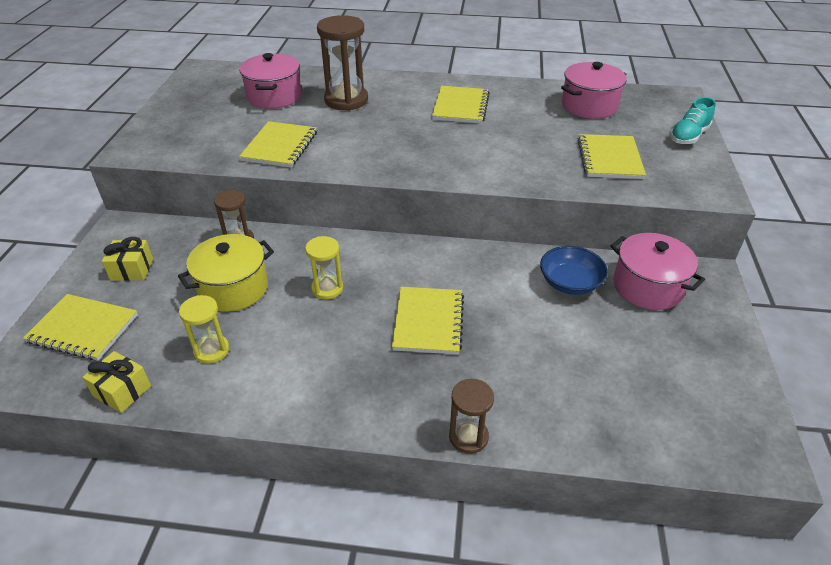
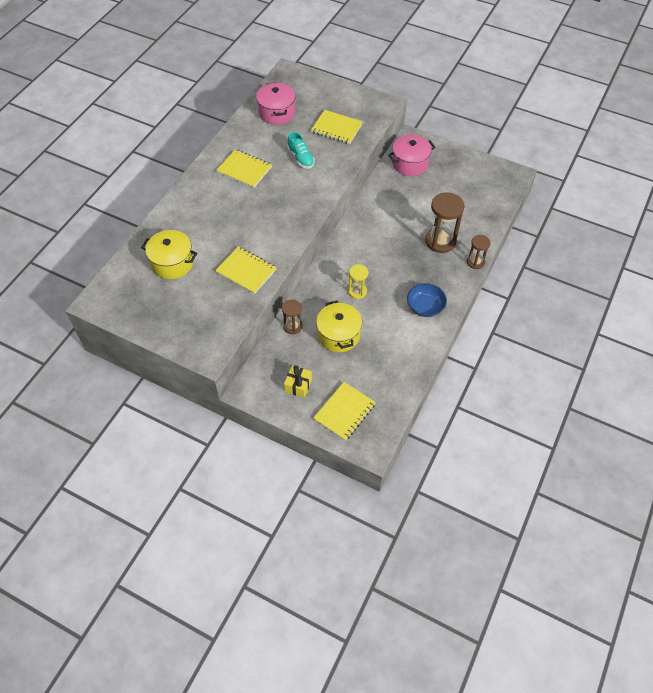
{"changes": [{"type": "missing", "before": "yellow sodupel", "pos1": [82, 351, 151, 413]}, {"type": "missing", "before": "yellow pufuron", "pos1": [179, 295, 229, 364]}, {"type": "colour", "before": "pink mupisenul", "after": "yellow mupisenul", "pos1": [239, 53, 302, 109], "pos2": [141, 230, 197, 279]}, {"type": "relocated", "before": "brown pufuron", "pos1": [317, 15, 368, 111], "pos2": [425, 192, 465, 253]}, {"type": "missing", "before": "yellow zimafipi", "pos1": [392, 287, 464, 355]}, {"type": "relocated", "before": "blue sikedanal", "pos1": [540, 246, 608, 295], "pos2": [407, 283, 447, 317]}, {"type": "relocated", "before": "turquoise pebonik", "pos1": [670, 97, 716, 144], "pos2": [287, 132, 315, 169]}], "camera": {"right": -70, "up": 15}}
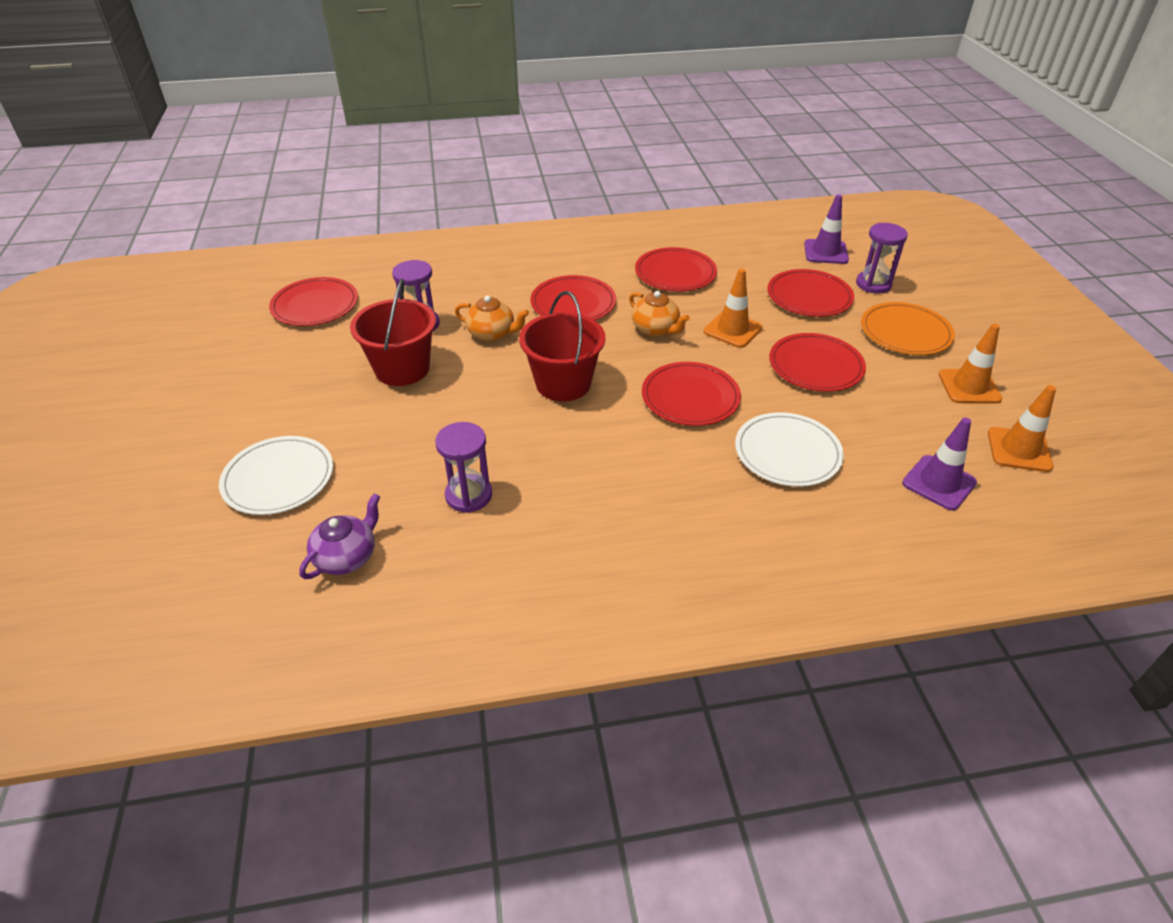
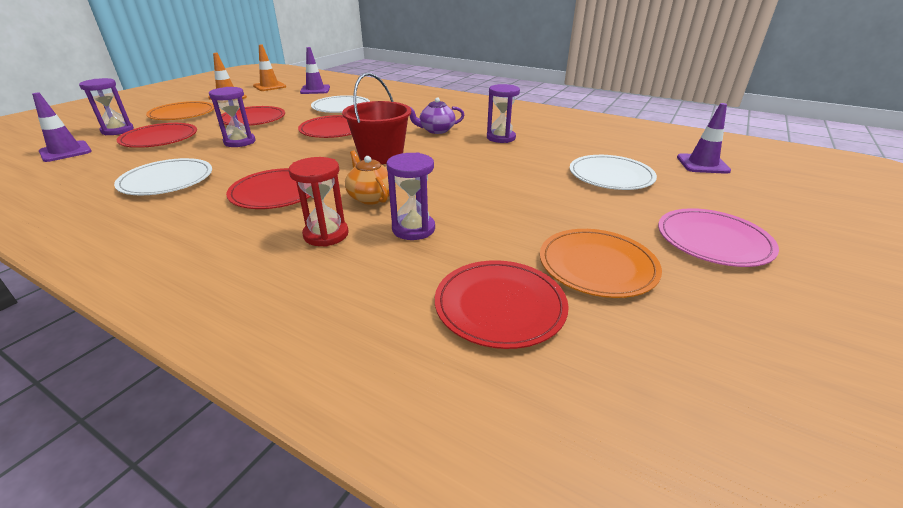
{"changes": [{"type": "relocated", "before": "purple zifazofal", "pos1": [299, 493, 380, 579], "pos2": [409, 97, 464, 134]}, {"type": "missing", "before": "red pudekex", "pos1": [350, 279, 436, 386]}, {"type": "missing", "before": "orange zifazofal", "pos1": [629, 291, 690, 336]}, {"type": "colour", "before": "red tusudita", "after": "white tusudita", "pos1": [635, 247, 717, 291], "pos2": [114, 158, 212, 195]}, {"type": "exchanged", "before": "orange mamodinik", "after": "purple pufuron", "pos1": [704, 269, 762, 348], "pos2": [209, 87, 256, 147]}, {"type": "appeared", "after": "red pufuron", "pos2": [289, 157, 349, 247]}, {"type": "appeared", "after": "orange tusudita", "pos2": [540, 229, 662, 298]}, {"type": "appeared", "after": "pink tusudita", "pos2": [658, 208, 779, 267]}, {"type": "appeared", "after": "purple mamodinik", "pos2": [677, 103, 731, 174]}], "camera": {"right": -140, "up": -10}}
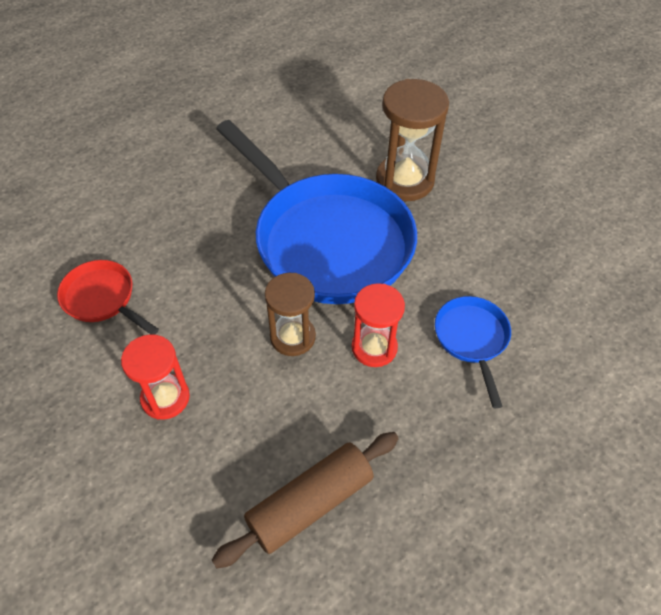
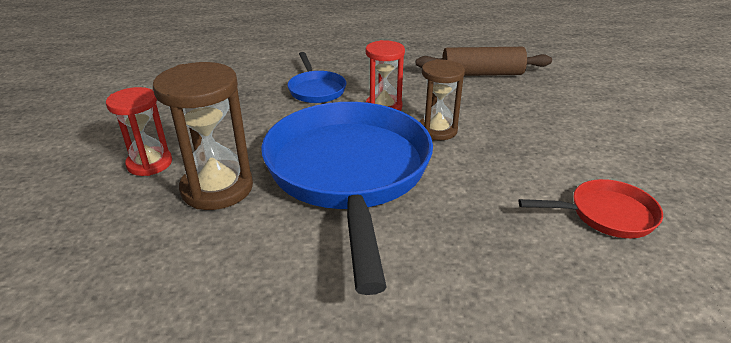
{"changes": [{"type": "spun", "before": "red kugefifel", "pos1": [57, 260, 159, 335], "pos2": [518, 179, 663, 238], "turn": -75}, {"type": "relocated", "before": "red pufuron", "pos1": [121, 334, 190, 420], "pos2": [106, 87, 172, 176]}, {"type": "spun", "before": "blue kugefifel", "pos1": [435, 296, 511, 409], "pos2": [288, 52, 346, 103], "turn": -45}], "camera": {"right": -145, "up": -20}}
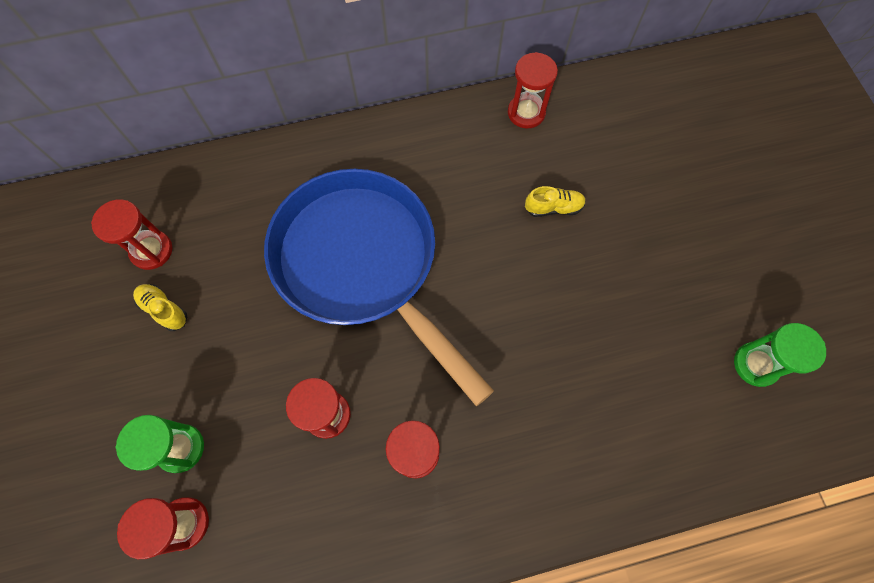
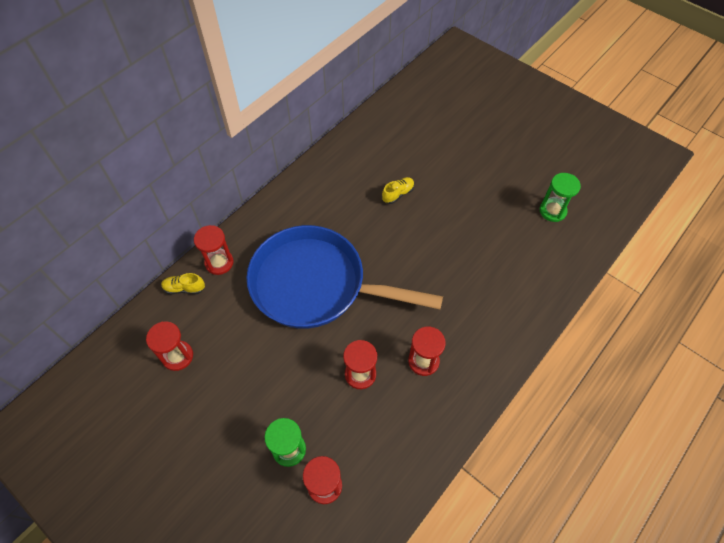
{"changes": [{"type": "relocated", "before": "yellow pebonik", "pos1": [133, 284, 187, 331], "pos2": [161, 273, 205, 294]}, {"type": "relocated", "before": "red pufuron", "pos1": [508, 52, 558, 129], "pos2": [194, 225, 234, 275]}], "camera": {"right": -35, "up": -10}}
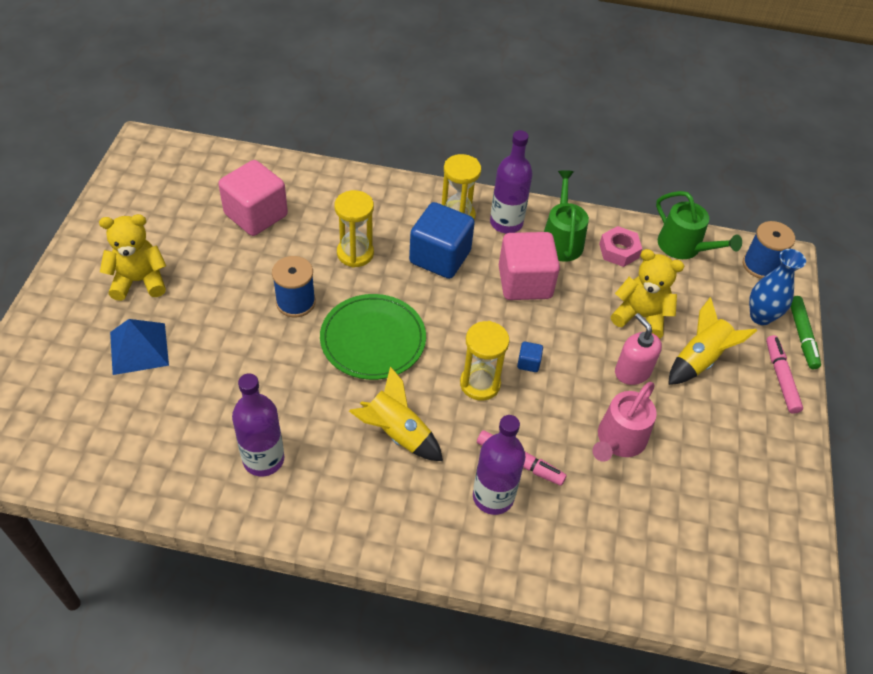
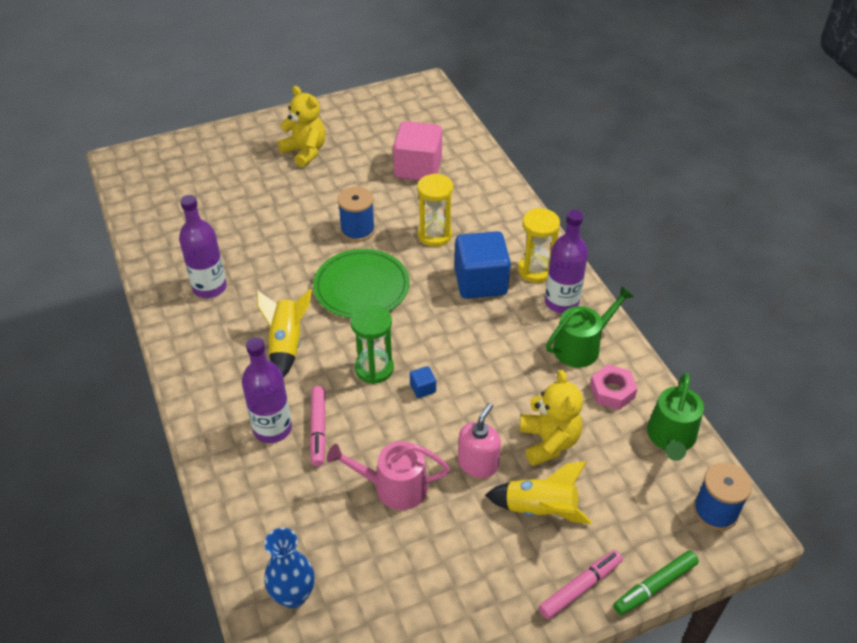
{"changes": [{"type": "missing", "before": "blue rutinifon", "pos1": [110, 319, 169, 375]}, {"type": "colour", "before": "yellow pufuron", "after": "green pufuron", "pos1": [460, 321, 509, 401], "pos2": [351, 305, 394, 384]}, {"type": "missing", "before": "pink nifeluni", "pos1": [499, 232, 560, 300]}, {"type": "relocated", "before": "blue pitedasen", "pos1": [749, 249, 806, 325], "pos2": [264, 528, 315, 608]}], "camera": {"right": 60, "up": -5}}
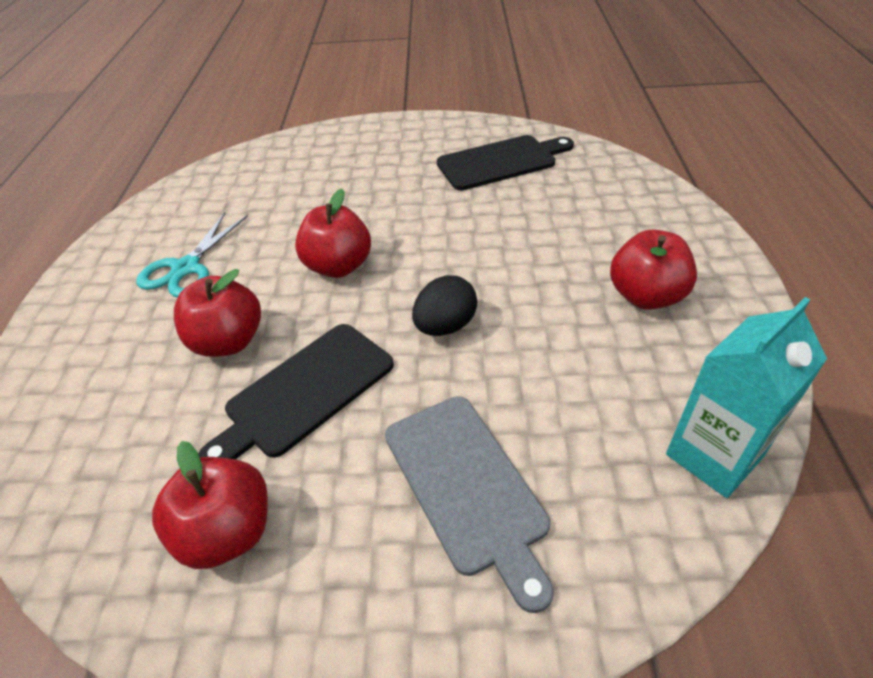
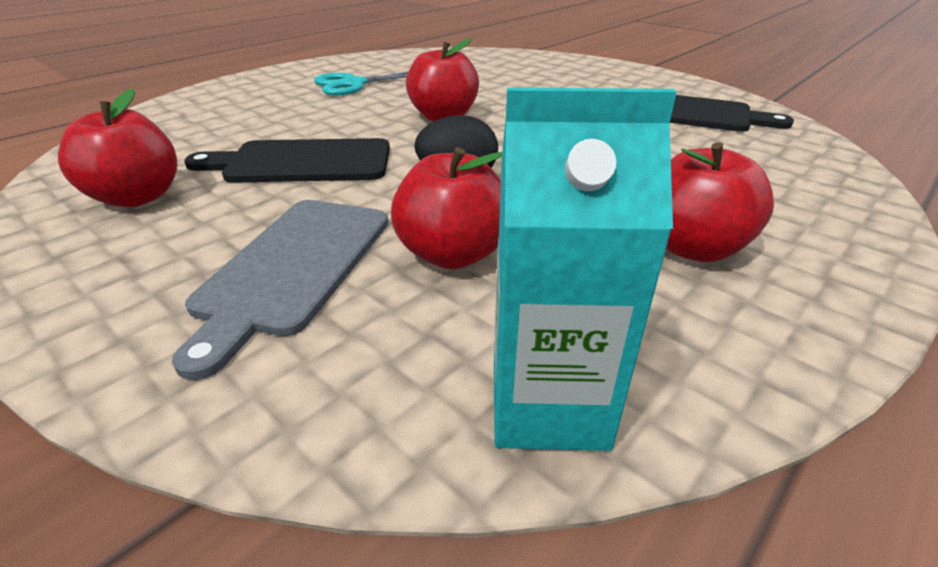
{"changes": [{"type": "relocated", "before": "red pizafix", "pos1": [174, 269, 261, 357], "pos2": [391, 147, 502, 269]}], "camera": {"right": 40, "up": -10}}
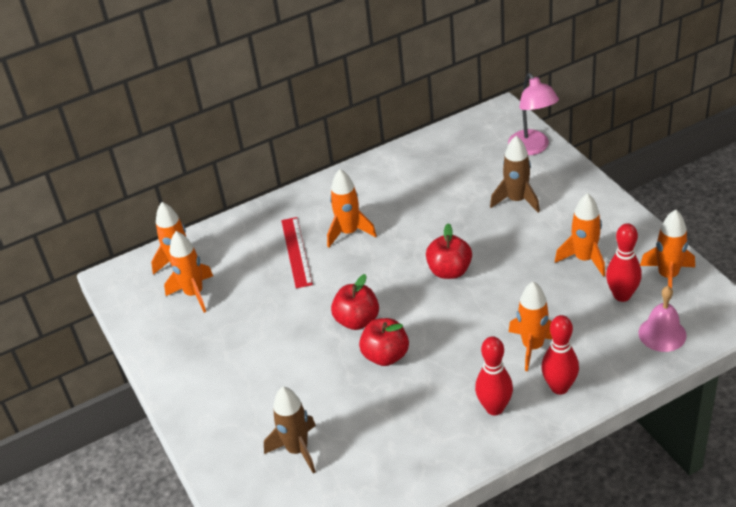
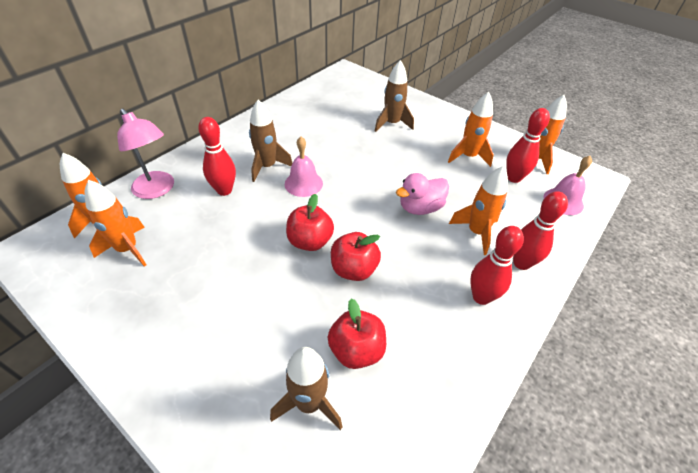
{"changes": [{"type": "exchanged", "before": "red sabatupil", "after": "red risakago", "pos1": [281, 217, 313, 288], "pos2": [198, 117, 236, 196]}, {"type": "colour", "before": "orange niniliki", "after": "brown niniliki", "pos1": [327, 169, 377, 248], "pos2": [249, 100, 292, 182]}, {"type": "relocated", "before": "red pizafix", "pos1": [426, 223, 472, 279], "pos2": [328, 298, 386, 369]}, {"type": "relocated", "before": "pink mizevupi", "pos1": [508, 73, 559, 155], "pos2": [117, 108, 174, 199]}, {"type": "appeared", "after": "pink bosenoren", "pos2": [285, 137, 323, 197]}, {"type": "appeared", "after": "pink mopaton", "pos2": [396, 173, 449, 215]}], "camera": {"right": -30, "up": 5}}
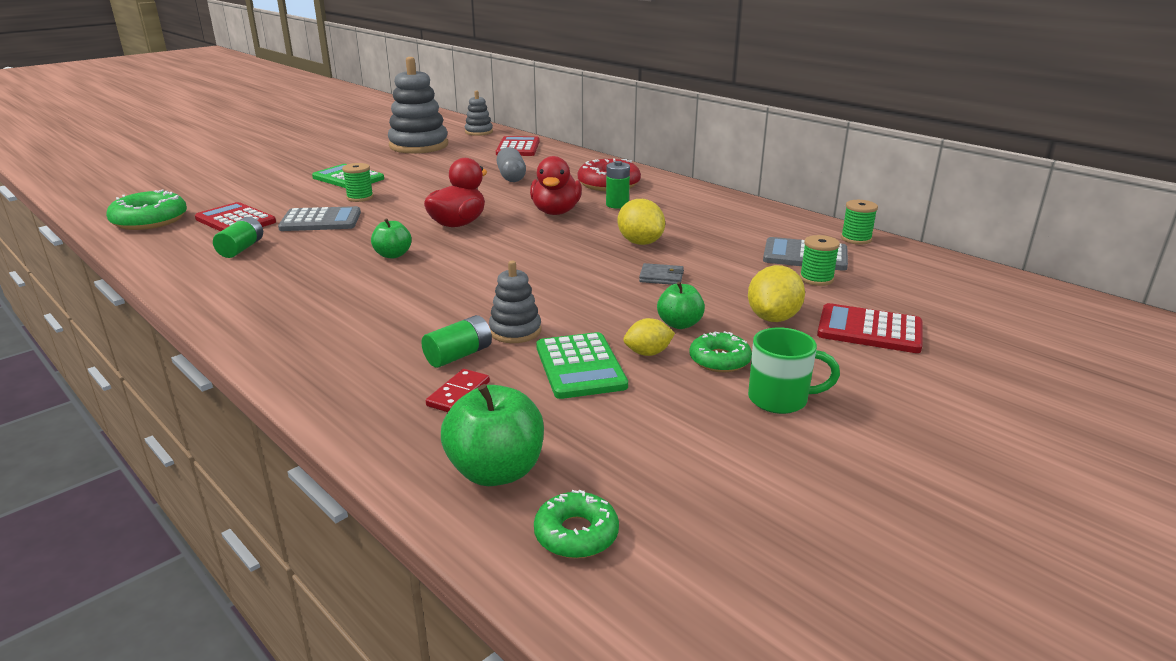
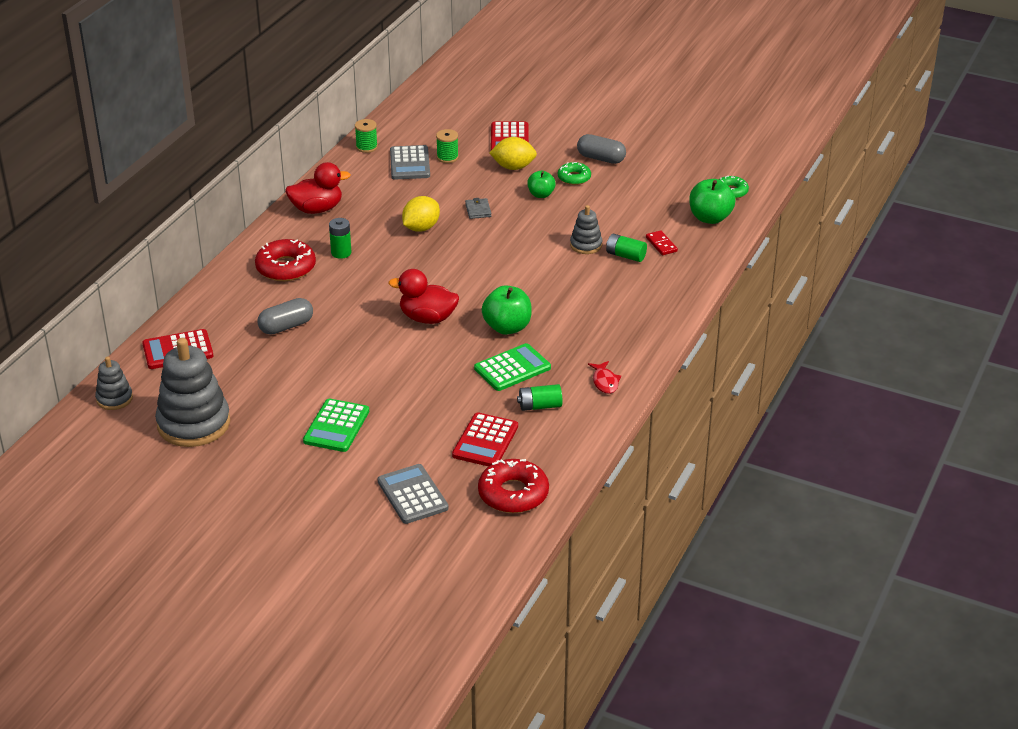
{"changes": [{"type": "colour", "before": "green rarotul", "after": "red rarotul", "pos1": [106, 189, 187, 230], "pos2": [478, 459, 549, 513]}, {"type": "relocated", "before": "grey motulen", "pos1": [278, 206, 361, 231], "pos2": [378, 464, 449, 524]}, {"type": "missing", "before": "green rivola", "pos1": [342, 163, 374, 202]}, {"type": "size", "before": "green pizafix", "pos1": [371, 218, 412, 259], "pos2": [482, 285, 532, 335], "scale": 1.6}, {"type": "spun", "before": "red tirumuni", "pos1": [426, 369, 490, 412], "pos2": [646, 230, 678, 255], "turn": 60}, {"type": "relocated", "before": "red mopaton", "pos1": [530, 156, 582, 215], "pos2": [285, 162, 351, 214]}, {"type": "relocated", "before": "green motulen", "pos1": [536, 332, 628, 399], "pos2": [474, 343, 551, 391]}, {"type": "missing", "before": "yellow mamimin", "pos1": [623, 318, 675, 356]}, {"type": "exchanged", "before": "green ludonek", "after": "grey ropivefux", "pos1": [748, 327, 840, 414], "pos2": [577, 134, 626, 164]}, {"type": "appeared", "after": "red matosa", "pos2": [588, 361, 621, 394]}], "camera": {"right": -110, "up": 10}}
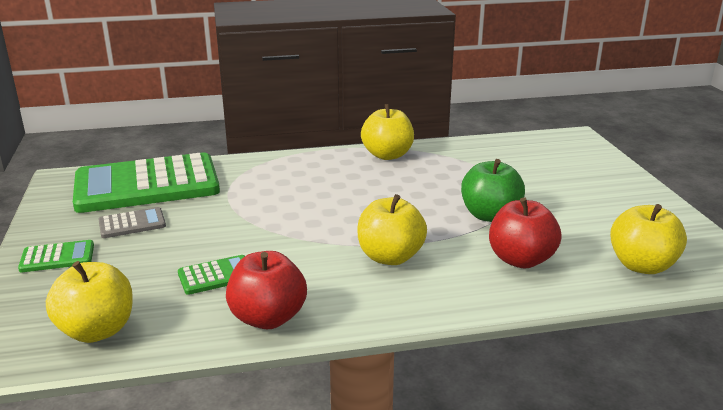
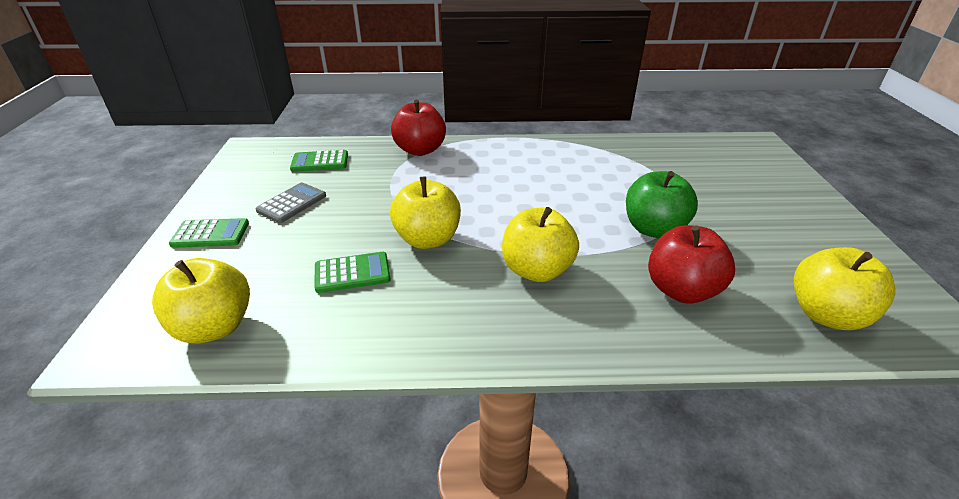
{"changes": [{"type": "size", "before": "green motulen", "pos1": [73, 153, 220, 213], "pos2": [290, 150, 348, 172], "scale": 0.41}, {"type": "spun", "before": "grey motulen", "pos1": [98, 207, 166, 238], "pos2": [255, 183, 326, 223], "turn": -45}, {"type": "relocated", "before": "red pizafix", "pos1": [226, 251, 307, 329], "pos2": [391, 99, 446, 156]}, {"type": "relocated", "before": "yellow pizafix", "pos1": [361, 104, 414, 160], "pos2": [390, 176, 461, 249]}], "camera": {"right": 10, "up": 10}}
